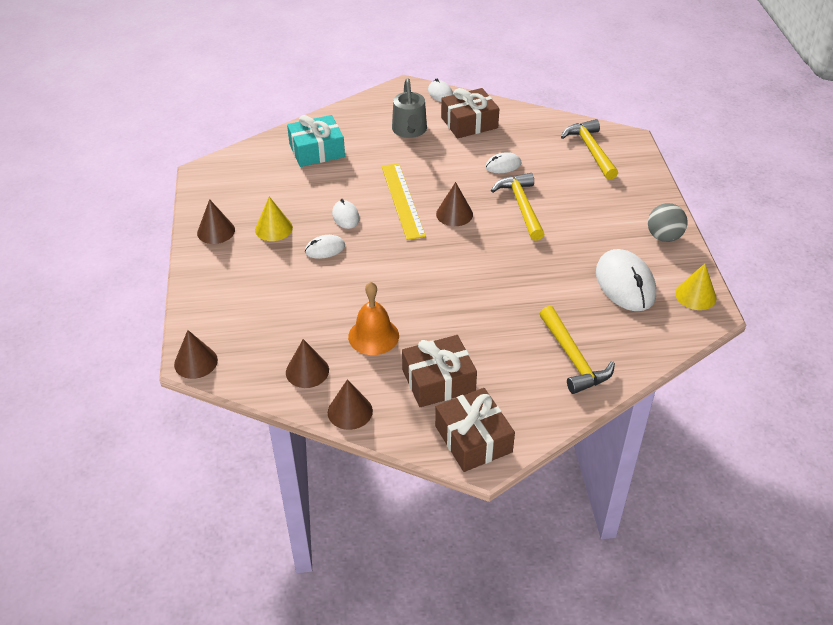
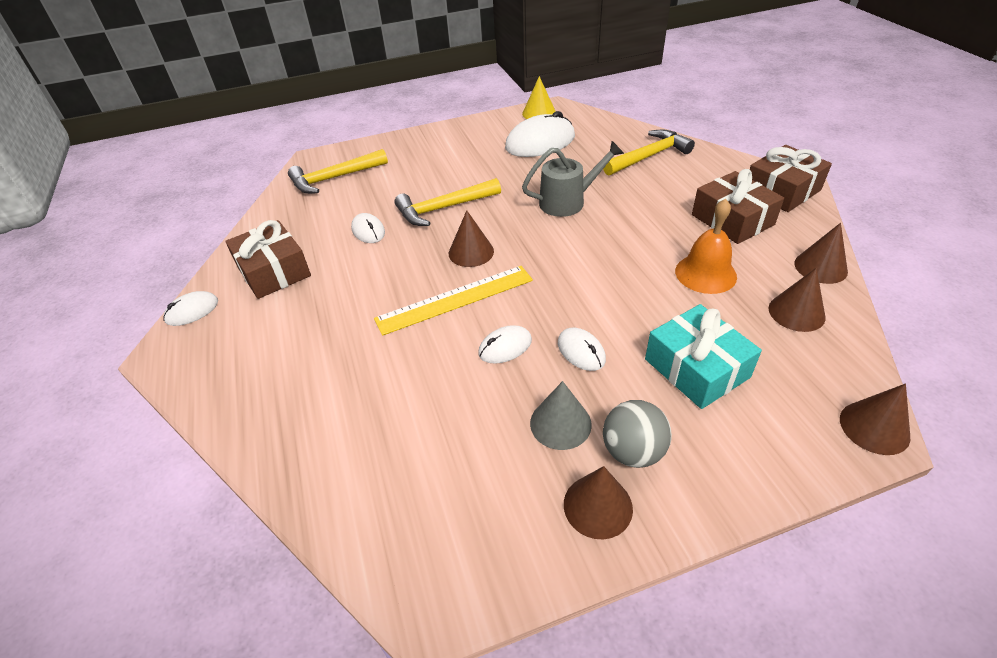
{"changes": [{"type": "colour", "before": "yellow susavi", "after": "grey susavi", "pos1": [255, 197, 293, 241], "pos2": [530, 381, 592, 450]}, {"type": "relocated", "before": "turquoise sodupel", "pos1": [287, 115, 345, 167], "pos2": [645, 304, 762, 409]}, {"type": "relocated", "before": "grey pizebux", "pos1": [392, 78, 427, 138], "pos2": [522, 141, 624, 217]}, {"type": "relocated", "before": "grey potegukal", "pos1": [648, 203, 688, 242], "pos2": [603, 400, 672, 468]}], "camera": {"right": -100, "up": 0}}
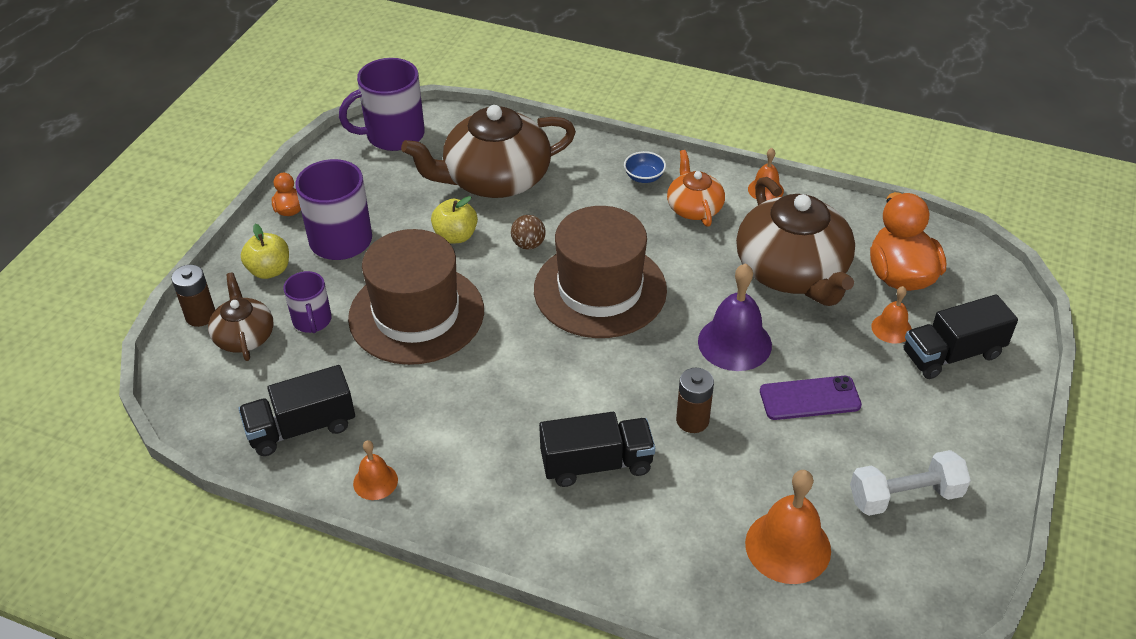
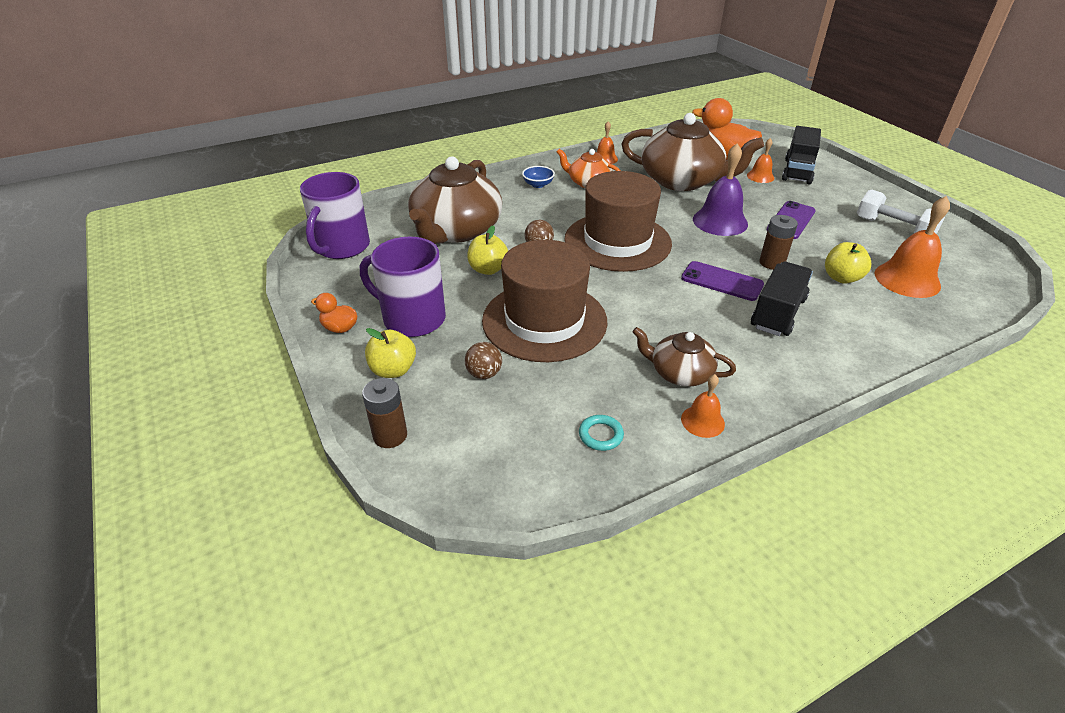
{"changes": [{"type": "relocated", "before": "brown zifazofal", "pos1": [208, 273, 273, 361], "pos2": [633, 327, 736, 387]}, {"type": "exchanged", "before": "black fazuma", "after": "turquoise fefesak", "pos1": [238, 365, 355, 456], "pos2": [579, 415, 624, 451]}, {"type": "exchanged", "before": "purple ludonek", "after": "brown potegukal", "pos1": [284, 271, 332, 333], "pos2": [465, 342, 502, 379]}, {"type": "spun", "before": "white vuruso", "pos1": [850, 450, 971, 516], "pos2": [857, 190, 945, 234], "turn": -75}, {"type": "appeared", "after": "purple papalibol", "pos2": [681, 261, 764, 301]}, {"type": "appeared", "after": "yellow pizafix", "pos2": [825, 242, 871, 284]}], "camera": {"right": -50, "up": -5}}
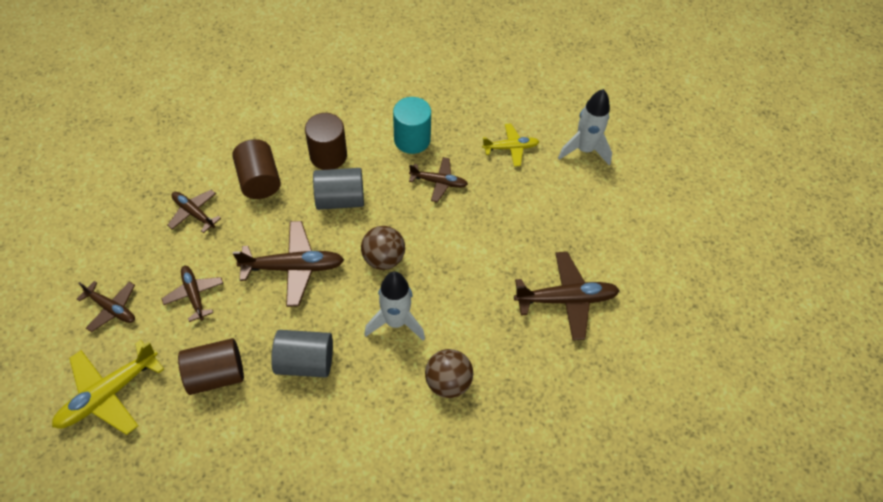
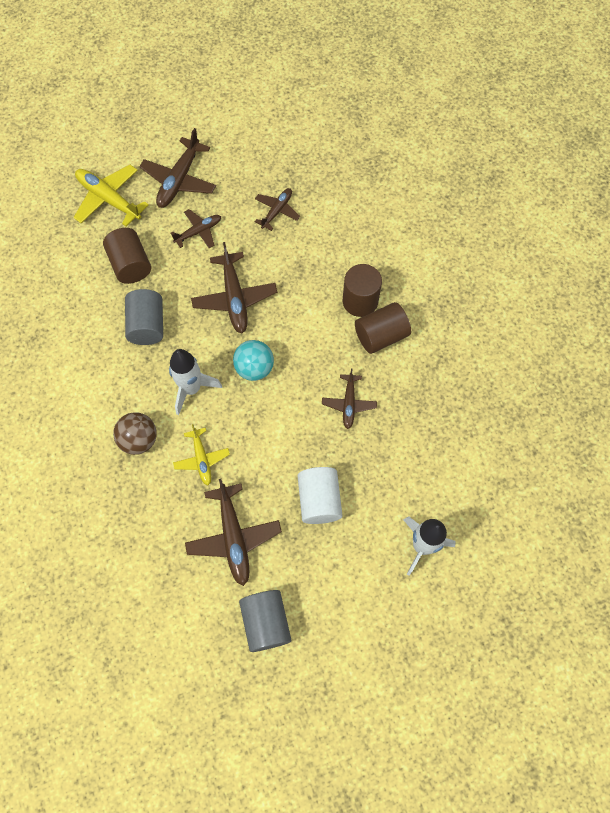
{"changes": [{"type": "size", "before": "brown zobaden", "pos1": [77, 281, 135, 332], "pos2": [139, 128, 216, 208], "scale": 1.63}, {"type": "relocated", "before": "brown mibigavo", "pos1": [232, 139, 281, 199], "pos2": [355, 302, 411, 354]}, {"type": "relocated", "before": "grey mibigavo", "pos1": [313, 168, 364, 210], "pos2": [239, 590, 291, 652]}, {"type": "colour", "before": "brown potegukal", "after": "turquoise potegukal", "pos1": [361, 226, 405, 270], "pos2": [233, 340, 274, 381]}, {"type": "missing", "before": "turquoise mibigavo", "pos1": [393, 97, 431, 154]}, {"type": "relocated", "before": "yellow zobaden", "pos1": [482, 123, 539, 167], "pos2": [173, 424, 230, 485]}, {"type": "appeared", "after": "white mibigavo", "pos2": [298, 467, 343, 524]}], "camera": {"right": 85, "up": 10}}
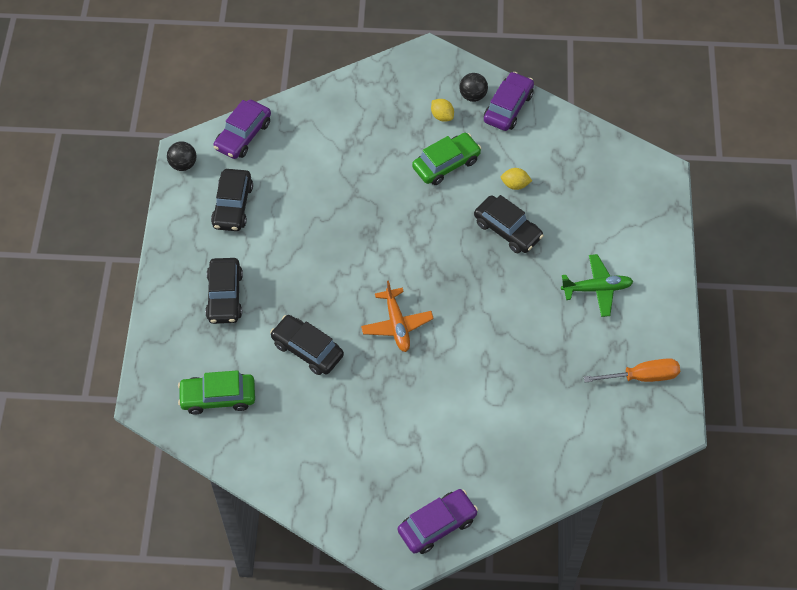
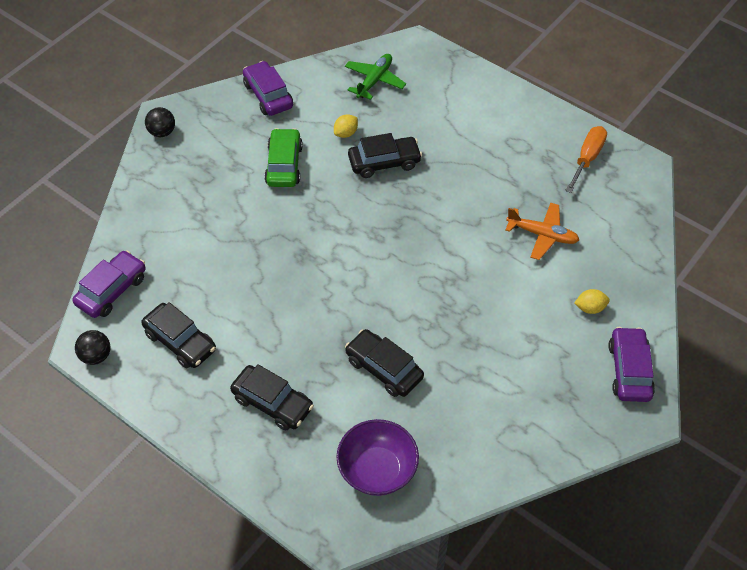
{"changes": [{"type": "exchanged", "before": "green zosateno", "after": "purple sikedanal", "pos1": [178, 370, 255, 414], "pos2": [336, 419, 419, 496]}, {"type": "spun", "before": "purple zosateno", "pos1": [213, 100, 271, 159], "pos2": [72, 250, 146, 318], "turn": -120}, {"type": "spun", "before": "black zosateno", "pos1": [270, 315, 344, 375], "pos2": [345, 329, 424, 397], "turn": 60}, {"type": "relocated", "before": "orange zobaden", "pos1": [361, 280, 434, 352], "pos2": [505, 203, 579, 260]}, {"type": "relocated", "before": "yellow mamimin", "pos1": [431, 99, 454, 122], "pos2": [574, 289, 610, 314]}, {"type": "relocated", "before": "black potegukal", "pos1": [459, 73, 488, 102], "pos2": [145, 107, 175, 137]}, {"type": "relocated", "before": "green zobaden", "pos1": [561, 254, 633, 317], "pos2": [345, 54, 406, 100]}], "camera": {"right": -55, "up": -5}}
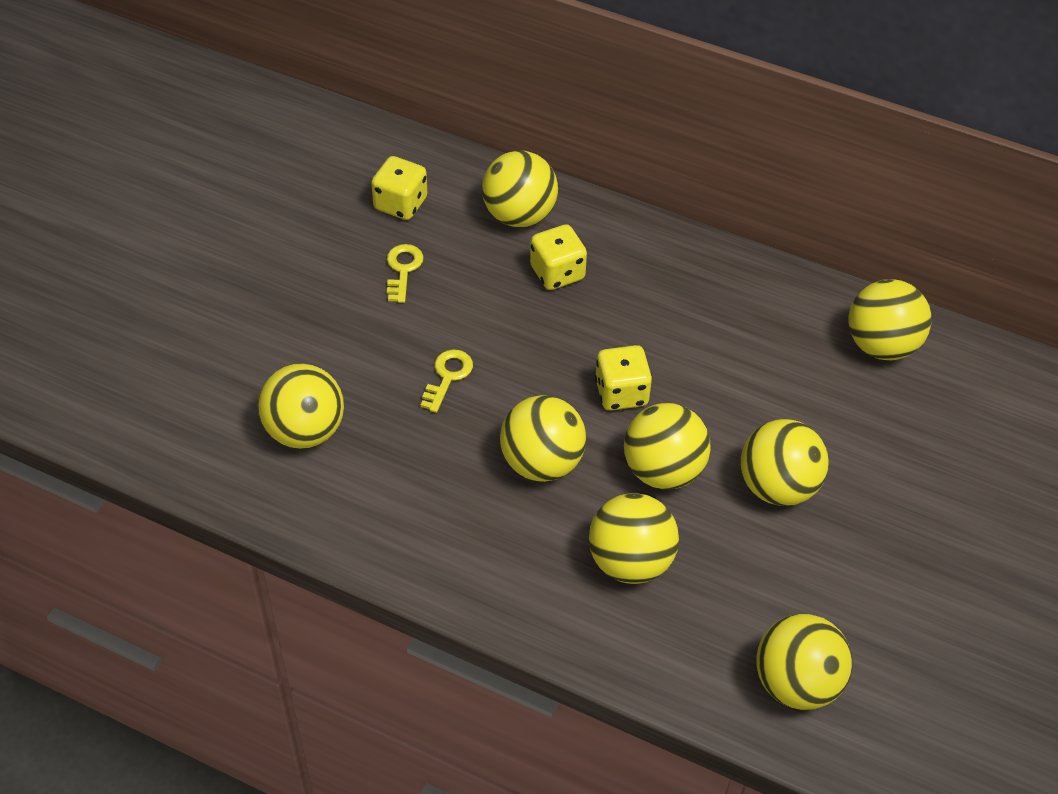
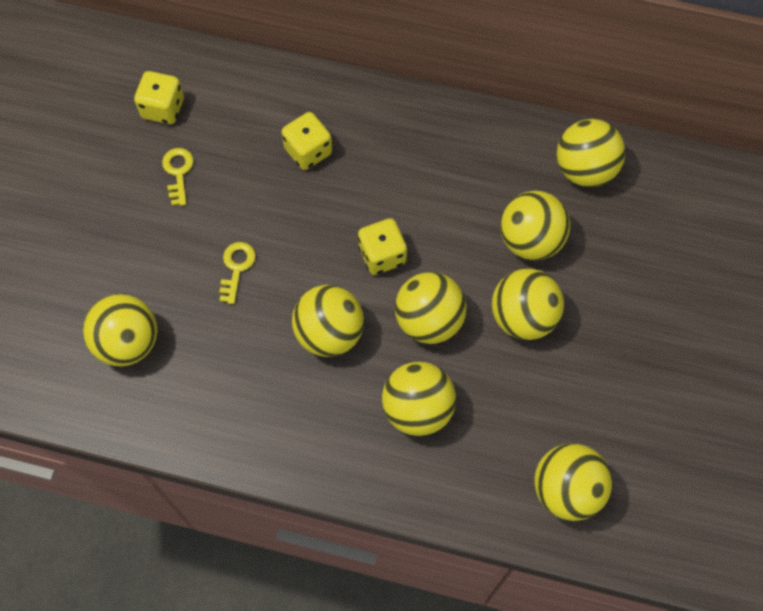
{"changes": [{"type": "relocated", "before": "yellow potegukal", "pos1": [482, 151, 558, 227], "pos2": [500, 191, 570, 260]}], "camera": {"right": -10, "up": 15}}
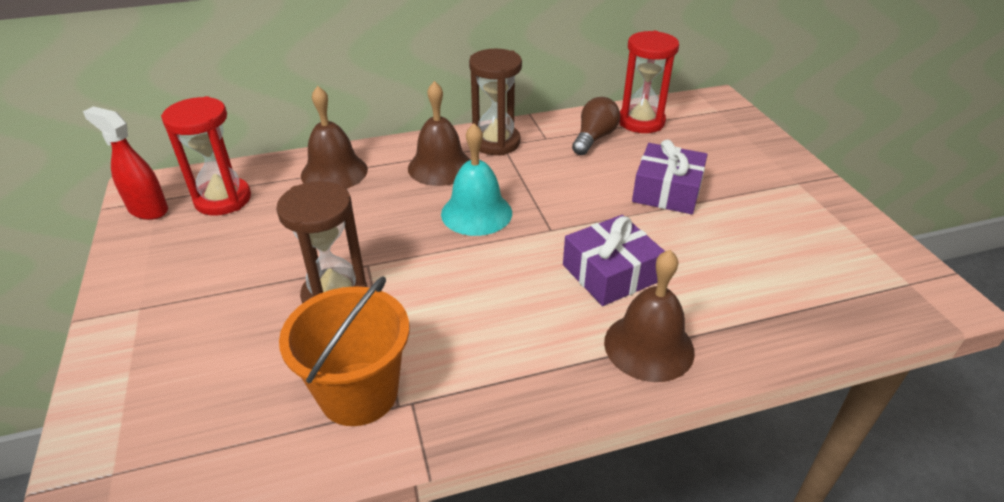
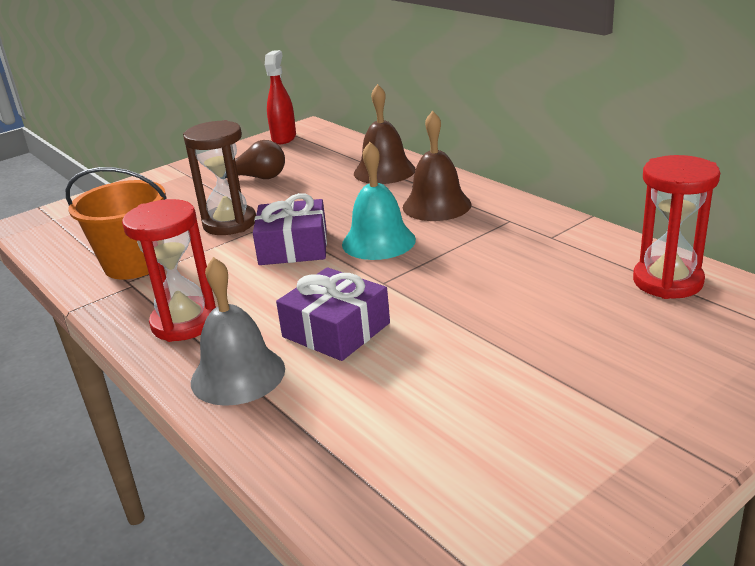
{"changes": [{"type": "relocated", "before": "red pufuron", "pos1": [161, 96, 251, 215], "pos2": [122, 199, 216, 342]}, {"type": "missing", "before": "brown pufuron", "pos1": [469, 49, 522, 156]}, {"type": "relocated", "before": "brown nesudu", "pos1": [572, 97, 620, 155], "pos2": [225, 140, 285, 179]}, {"type": "colour", "before": "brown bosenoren", "after": "grey bosenoren", "pos1": [604, 250, 695, 382], "pos2": [191, 257, 285, 406]}, {"type": "relocated", "before": "purple sodupel", "pos1": [632, 139, 708, 214], "pos2": [253, 193, 327, 265]}], "camera": {"right": 70, "up": -10}}
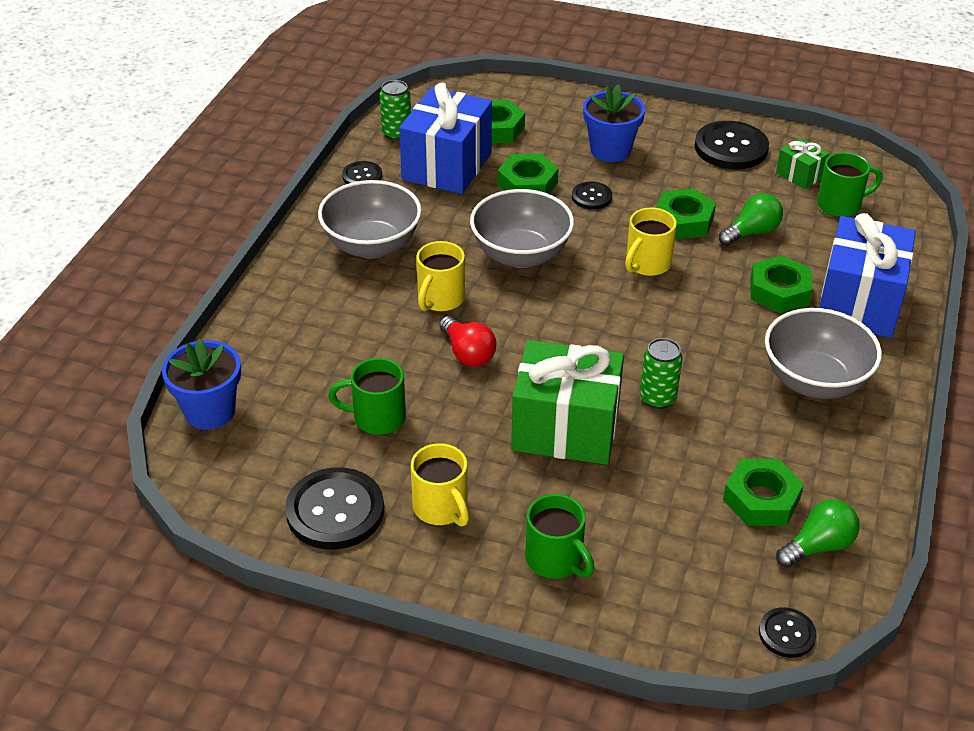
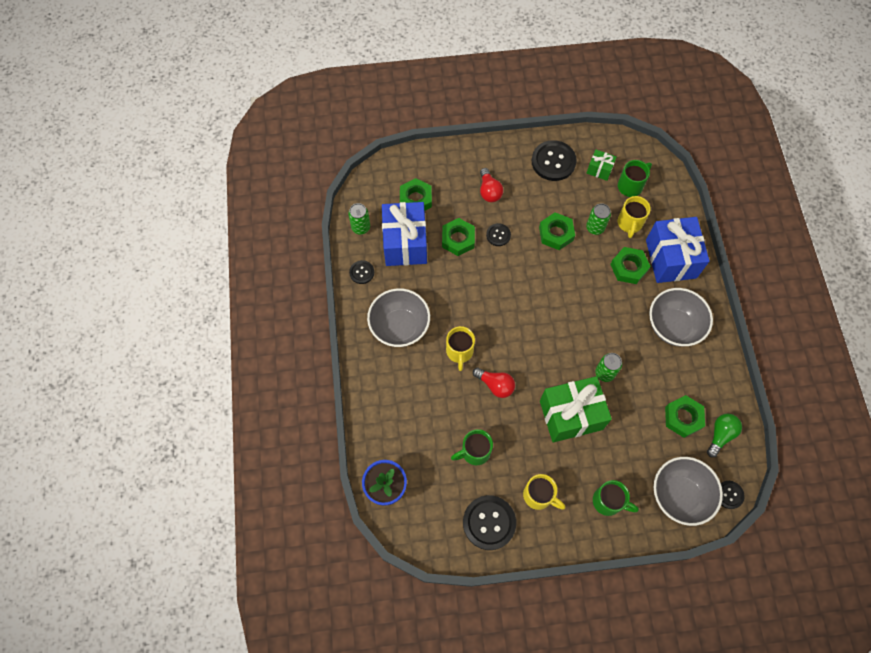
{"changes": [{"type": "relocated", "before": "grey sikedanal", "pos1": [470, 189, 574, 268], "pos2": [654, 457, 723, 526]}, {"type": "exchanged", "before": "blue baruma", "after": "red nesudu", "pos1": [583, 84, 645, 162], "pos2": [480, 168, 503, 202]}, {"type": "relocated", "before": "yellow ludonek", "pos1": [625, 207, 677, 276], "pos2": [618, 196, 651, 238]}, {"type": "exchanged", "before": "green nesudu", "after": "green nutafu", "pos1": [719, 193, 783, 246], "pos2": [586, 203, 611, 235]}], "camera": {"right": -25, "up": 25}}
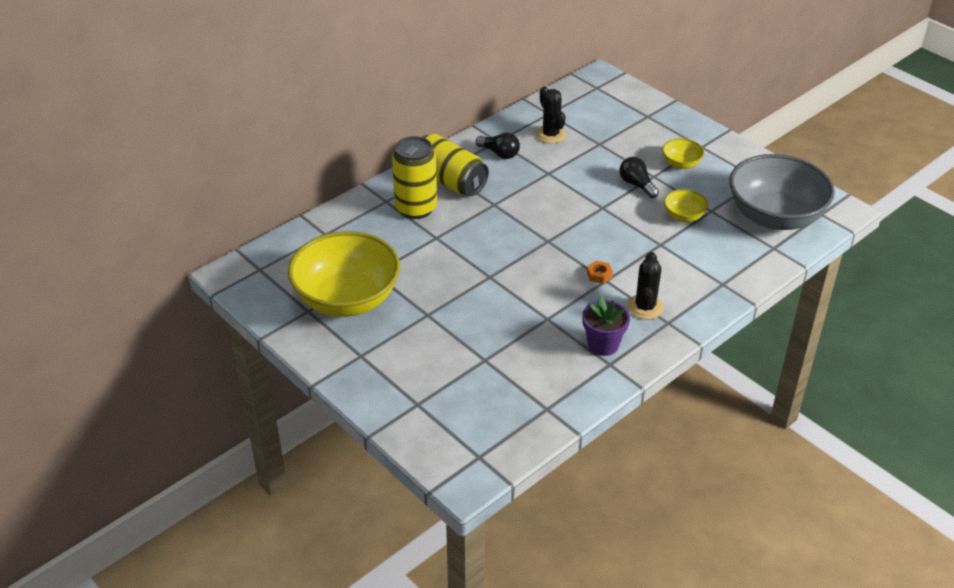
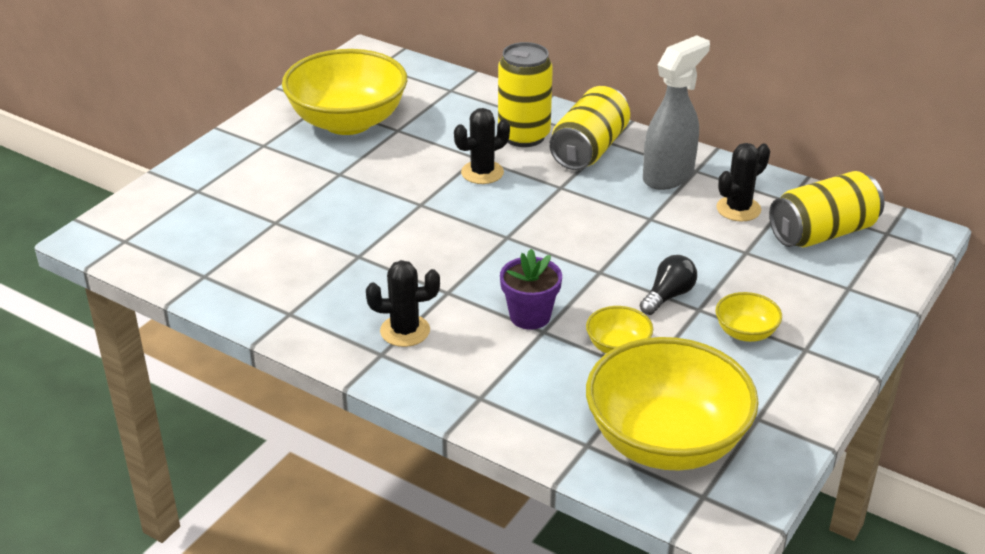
{"changes": [{"type": "exchanged", "before": "black nesudu", "after": "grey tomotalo", "pos1": [476, 133, 520, 159], "pos2": [643, 35, 710, 190]}, {"type": "relocated", "before": "purple baruma", "pos1": [582, 296, 630, 356], "pos2": [500, 249, 562, 330]}, {"type": "missing", "before": "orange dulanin", "pos1": [587, 261, 613, 284]}, {"type": "colour", "before": "grey sikedanal", "after": "yellow sikedanal", "pos1": [729, 154, 835, 230], "pos2": [586, 337, 759, 471]}, {"type": "appeared", "after": "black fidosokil", "pos2": [454, 108, 510, 184]}, {"type": "appeared", "after": "yellow nutafu", "pos2": [769, 171, 884, 247]}], "camera": {"right": 75, "up": -5}}
